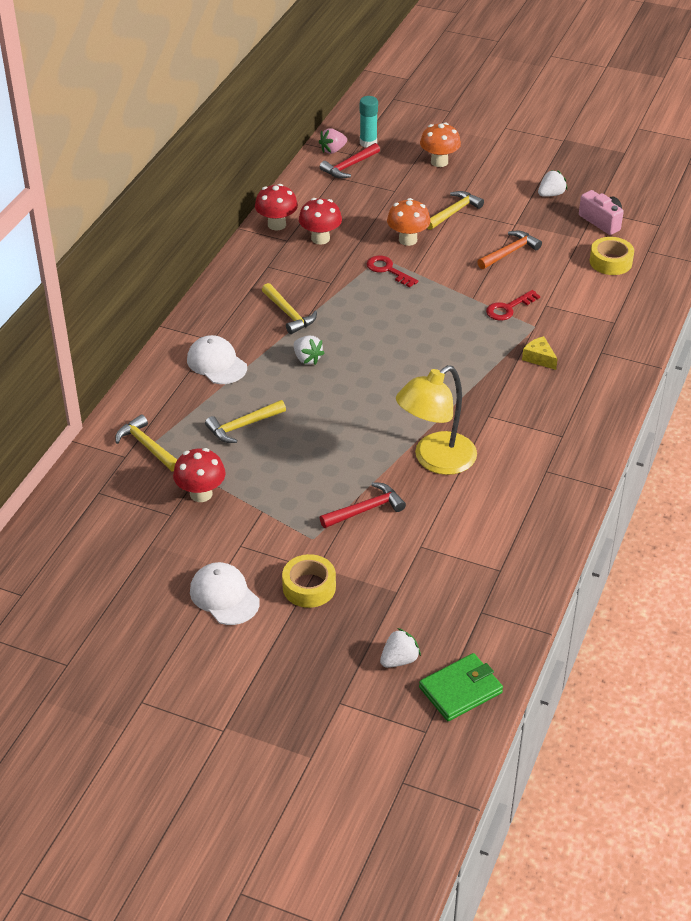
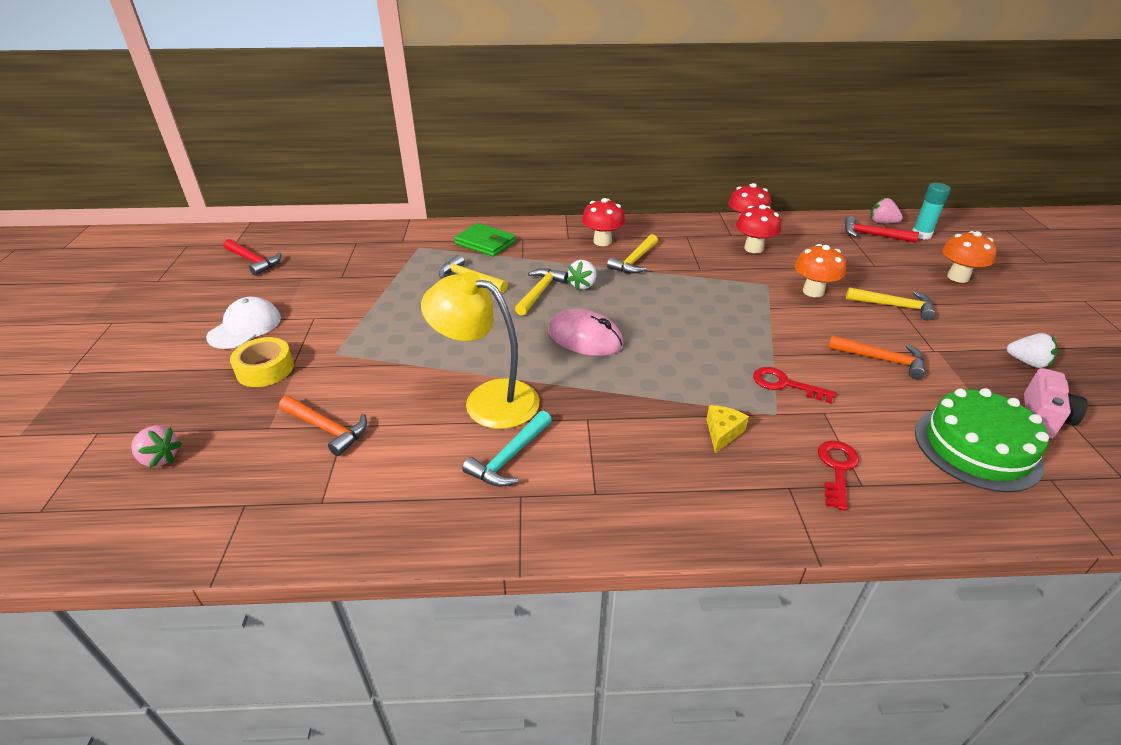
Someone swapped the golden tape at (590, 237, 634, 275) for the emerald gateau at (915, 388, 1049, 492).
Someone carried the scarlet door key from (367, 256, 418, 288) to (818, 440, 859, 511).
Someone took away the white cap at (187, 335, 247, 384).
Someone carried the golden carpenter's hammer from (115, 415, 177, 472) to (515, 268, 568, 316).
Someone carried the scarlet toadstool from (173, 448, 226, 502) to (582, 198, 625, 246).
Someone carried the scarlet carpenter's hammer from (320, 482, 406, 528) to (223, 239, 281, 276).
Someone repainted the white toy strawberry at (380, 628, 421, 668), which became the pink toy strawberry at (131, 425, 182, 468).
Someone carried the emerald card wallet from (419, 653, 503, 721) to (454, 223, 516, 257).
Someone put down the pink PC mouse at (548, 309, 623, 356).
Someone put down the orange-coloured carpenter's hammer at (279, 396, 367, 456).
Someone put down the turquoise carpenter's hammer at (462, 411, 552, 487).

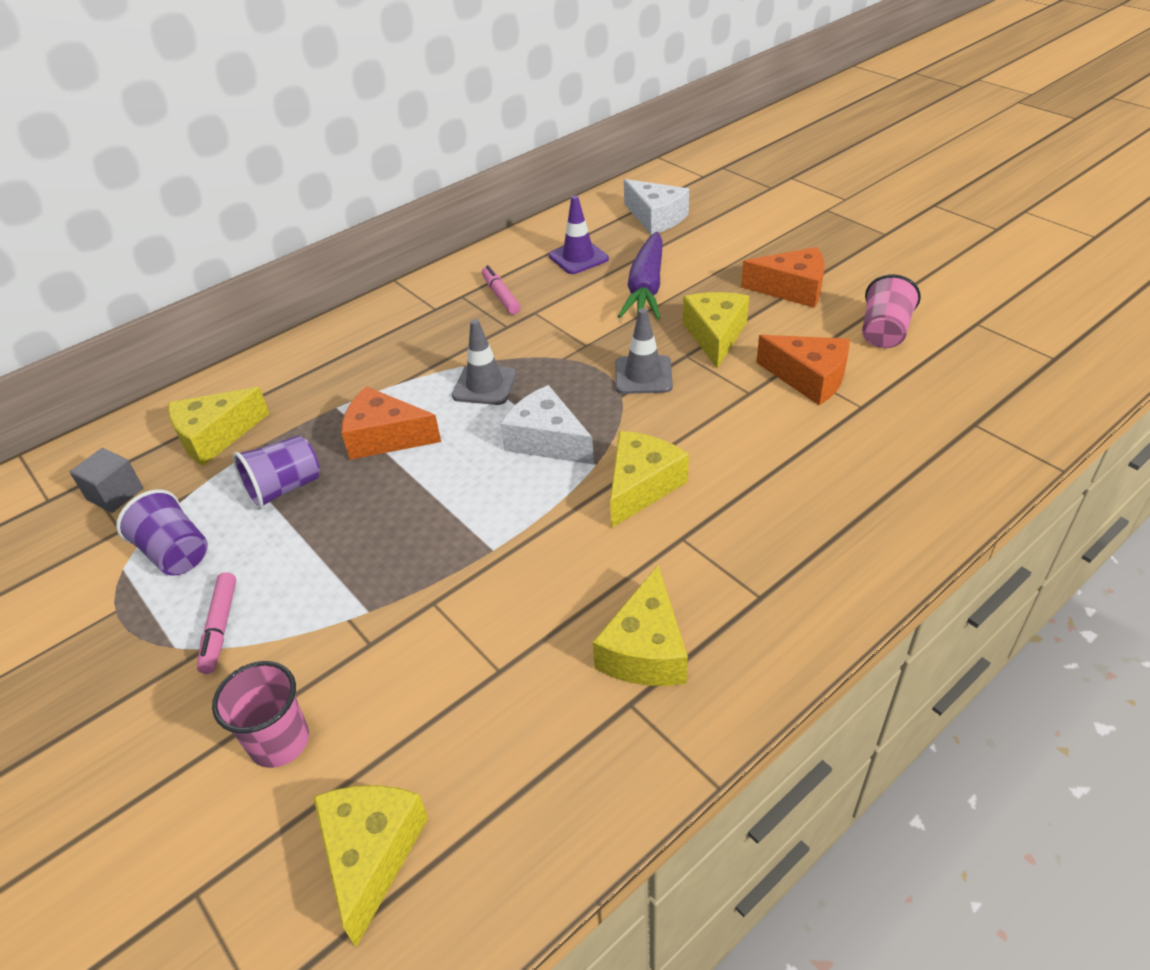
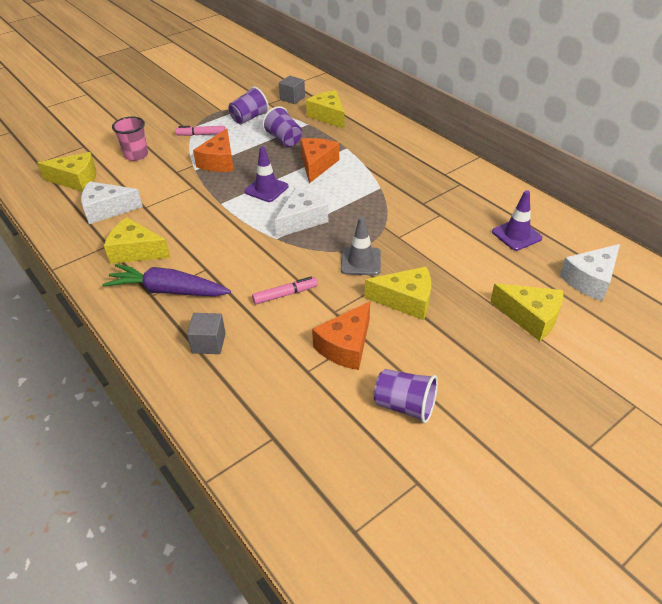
Someone carried the violet root vegetable from (618, 232, 663, 320) to (102, 264, 231, 296).
Someone carried the orange-coloured cheese wedge from (741, 247, 824, 308) to (193, 128, 234, 172).
Someone carried the pink marker from (482, 265, 521, 315) to (252, 277, 318, 304).
Someone repainted the pink cup at (862, 274, 921, 348), which became the violet cup at (374, 369, 438, 423).
Someone took away the gray safety cone at (452, 319, 517, 405).
Someone carried the golden cheese wedge from (610, 431, 689, 528) to (490, 283, 563, 341).
Someone put down the violet safety cone at (244, 146, 289, 202).
Someone put down the white cheese wedge at (81, 181, 143, 224).
Someone put down the gray solid cube at (187, 313, 226, 354).

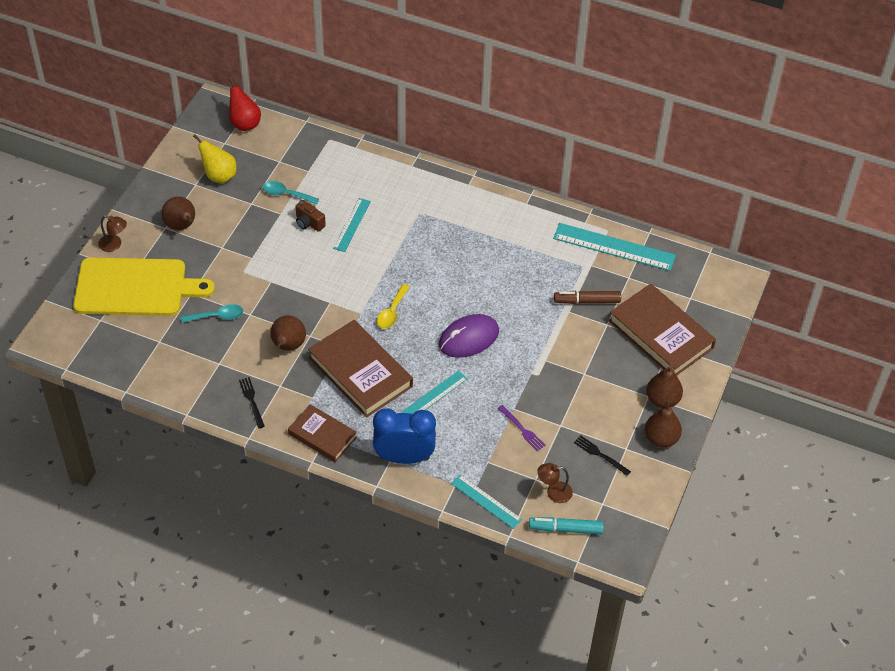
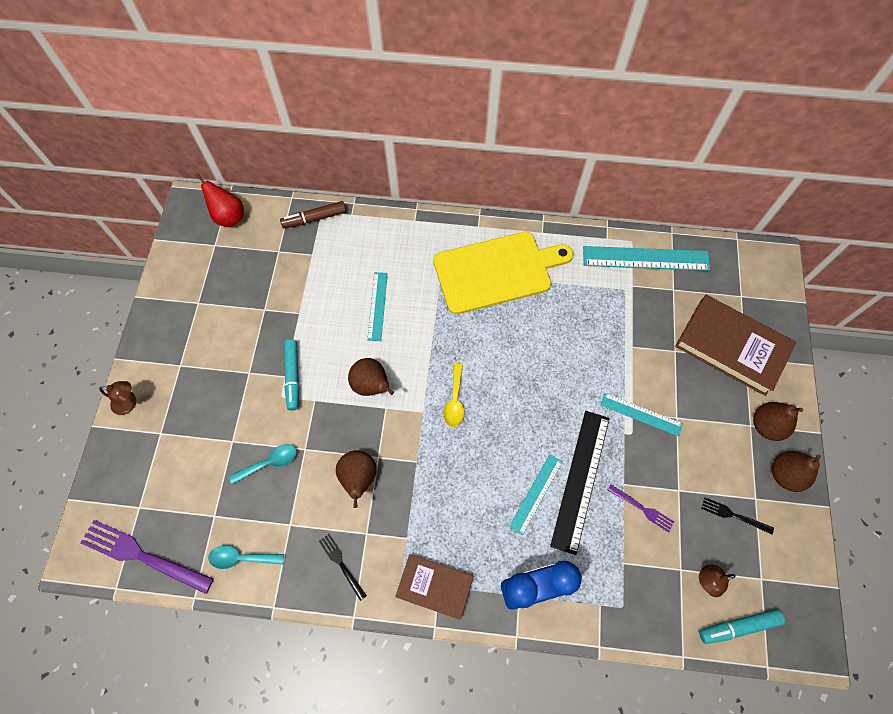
Someone took away the golden pear at (193, 134, 237, 183).
Someone carried the turquoise tablespoon from (263, 181, 319, 205) to (208, 545, 284, 569).
Someone carried the brown pear from (162, 197, 195, 230) to (348, 358, 394, 396).
Someone took away the brown photo camera at (296, 200, 326, 232).
Someone carried the golden bread board from (73, 257, 215, 316) to (433, 232, 573, 314).
Someone carried the brown marker from (554, 291, 621, 304) to (280, 201, 346, 228).
Someone took away the violet PC mouse at (439, 314, 499, 358).
Someone took away the brown hardcover at (308, 320, 413, 418).
Someone carried the turquoise straightedge from (451, 475, 522, 529) to (600, 393, 683, 436).
Someone put down the turquoise marker at (284, 339, 300, 411).
Someone put down the black straightedge at (550, 411, 610, 555).
Someone put down the violet dinner fork at (80, 520, 214, 594).

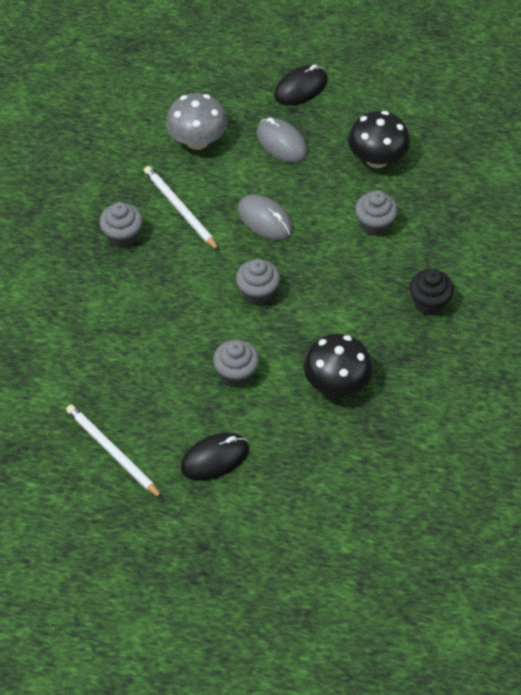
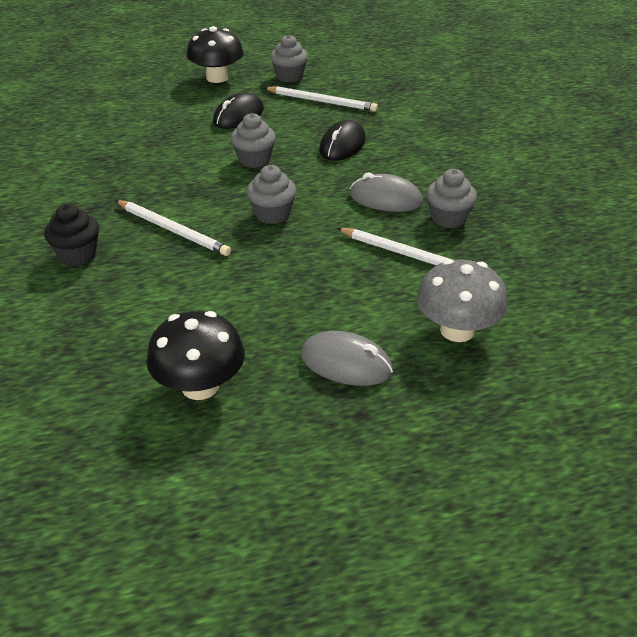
Someone carried the black PC mouse from (274, 64, 328, 105) to (319, 120, 366, 161).
Someone carried the gray cupcake from (355, 190, 398, 236) to (270, 35, 308, 82).
Someone carried the gray PC mouse from (237, 194, 293, 240) to (350, 173, 423, 212).
Someone carried the black toadstool from (304, 334, 372, 396) to (187, 26, 244, 83).
Someone put down the white pencil at (115, 200, 231, 256).

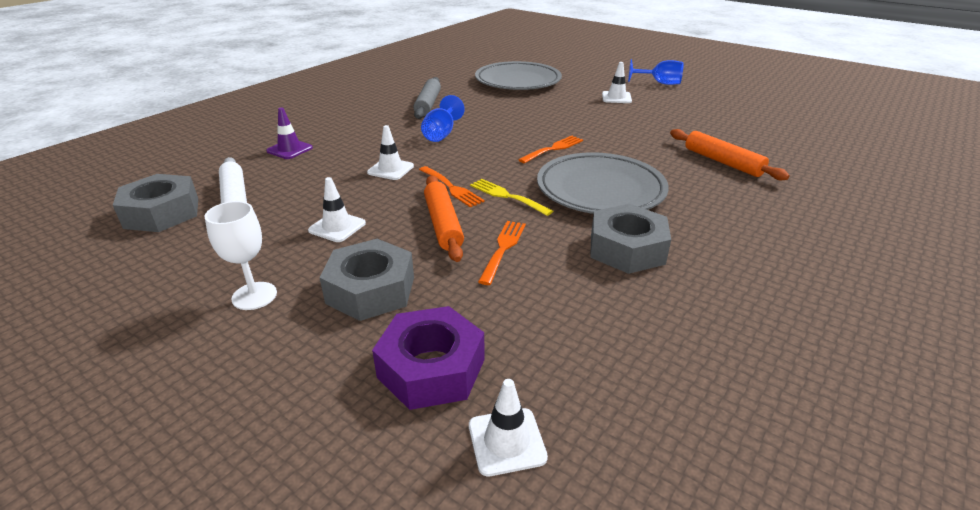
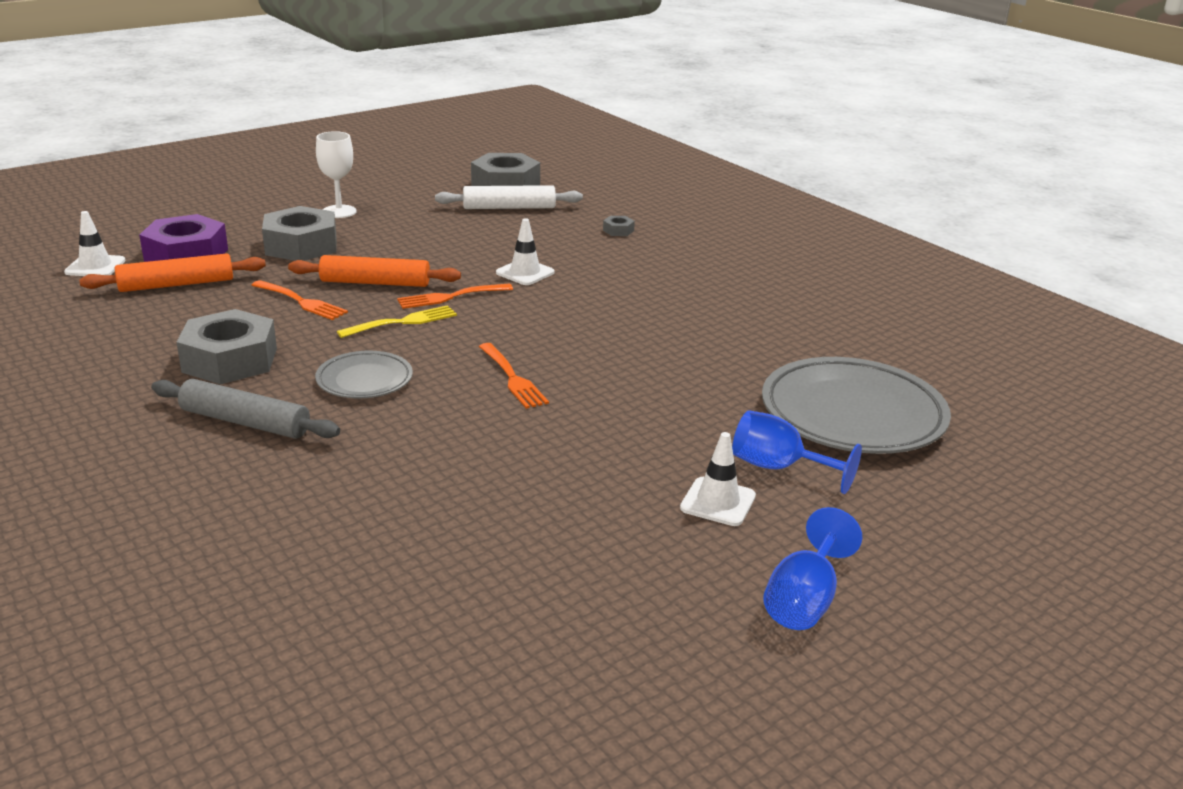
Someone carried the gray pastry roller from (413, 77, 441, 119) to (151, 379, 340, 439).
Someone carried the cobalt chalice from (421, 95, 465, 142) to (732, 410, 862, 494).
Someone swapped the violet safety cone at (266, 108, 313, 159) for the gray hexagon nut at (603, 216, 635, 236).
Someone carried the orange-coloured pastry roller from (670, 129, 790, 180) to (79, 253, 266, 292).
Someone scaled the gray plate at (537, 152, 669, 214) by 0.53.
Someone took away the white safety cone at (308, 177, 366, 242).

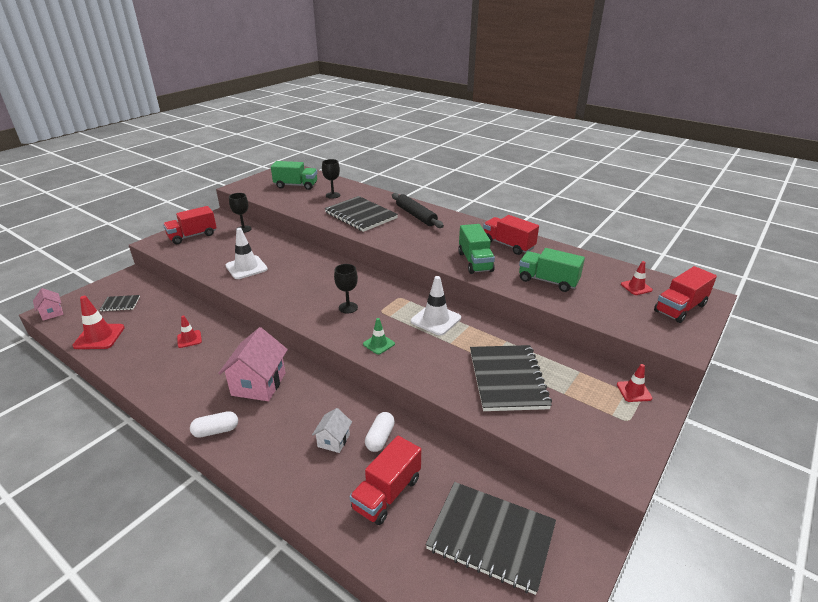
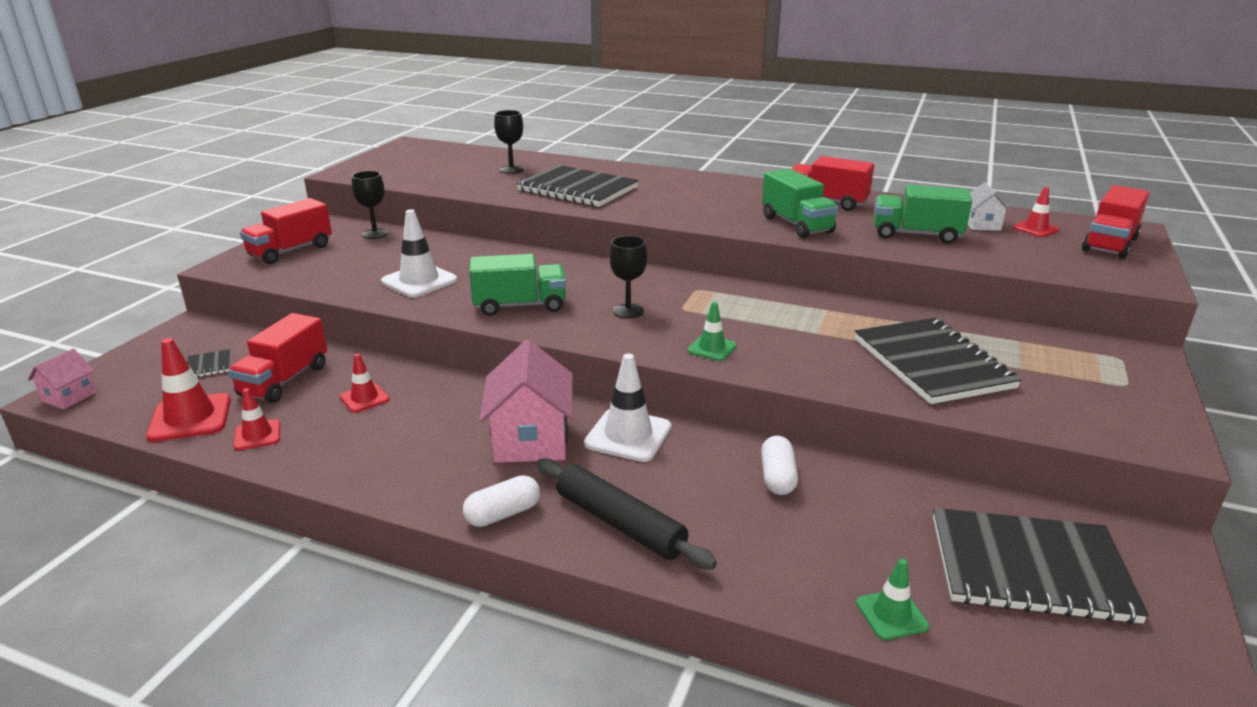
Someone carried the emerald truck from (271, 161, 317, 190) to (469, 254, 566, 316).
Someone carried the black pastry roller from (392, 193, 444, 228) to (536, 458, 717, 570).
Someone carried the white safety cone from (411, 276, 461, 336) to (584, 353, 671, 462).
Someone rotated the pink toy house at (33, 288, 63, 321) by 75 degrees clockwise.
Someone carried the scarlet safety cone from (617, 364, 652, 402) to (234, 388, 280, 450).
Someone carried the white toy house from (312, 408, 352, 453) to (968, 182, 1011, 231).
Someone carried the scarlet truck from (350, 436, 421, 525) to (228, 313, 327, 403).
Someone put down the emerald safety cone at (856, 559, 929, 640).

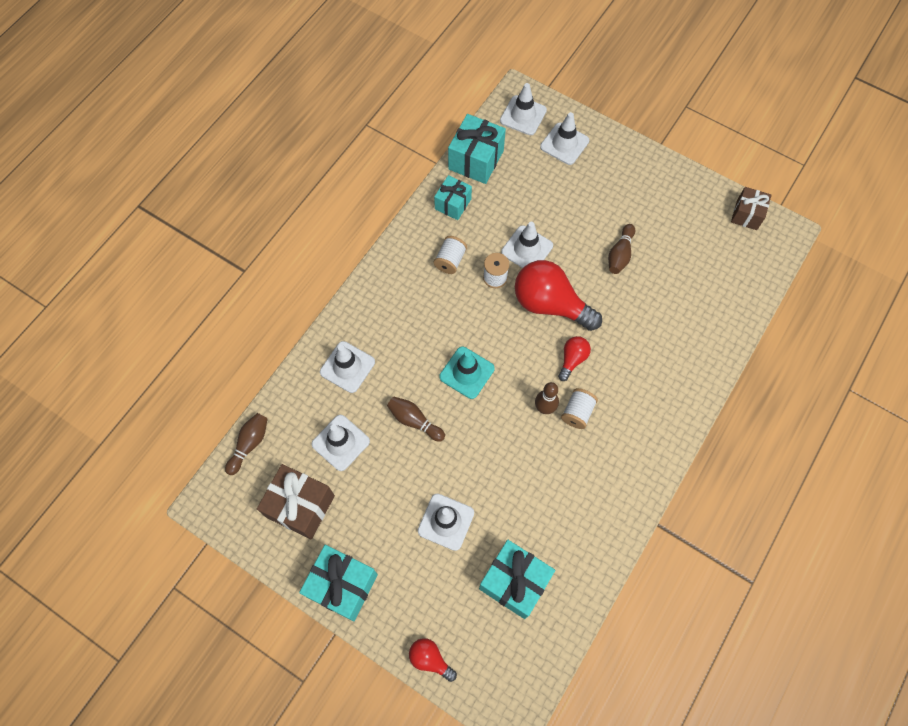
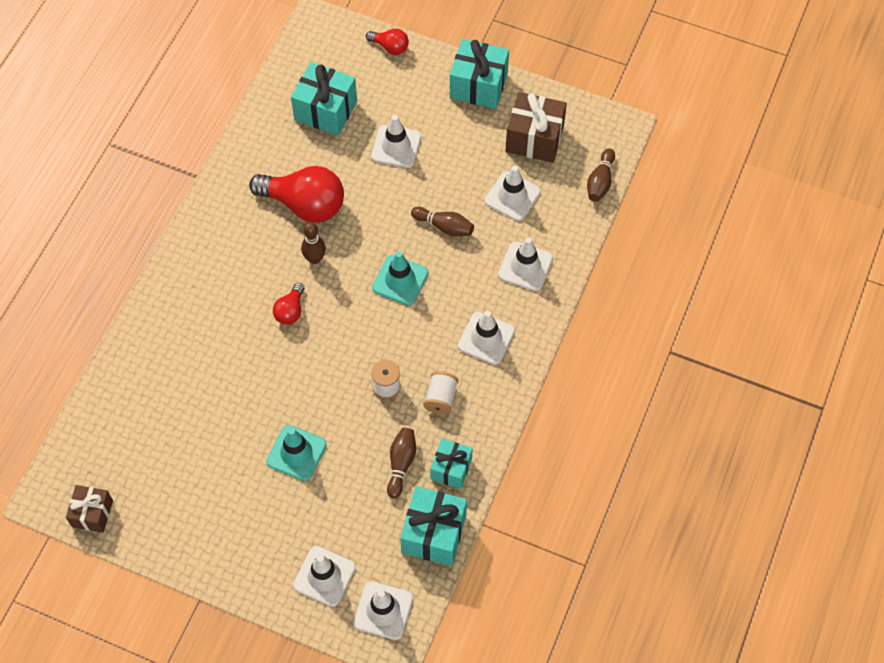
Someone carried the white safety cone from (501, 222, 553, 268) to (458, 311, 515, 365).
Someone carried the brown skittle from (608, 224, 635, 274) to (387, 428, 416, 499).
Someone carried the scarlet lightbulb from (515, 260, 602, 331) to (249, 166, 344, 223).
Someone took away the white spool at (561, 388, 598, 429).
Someone put down the turquoise safety cone at (266, 425, 326, 481).

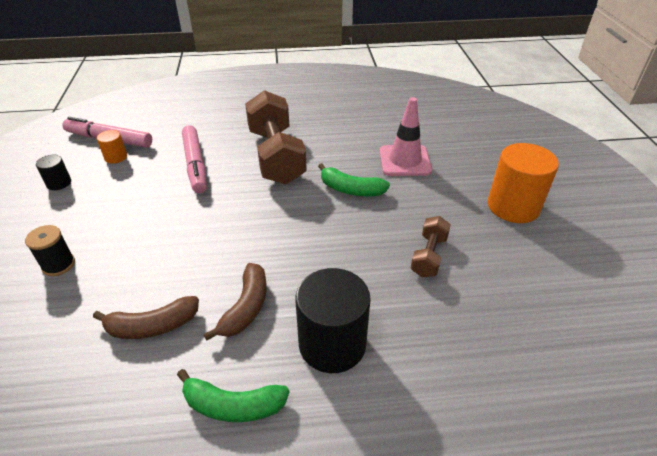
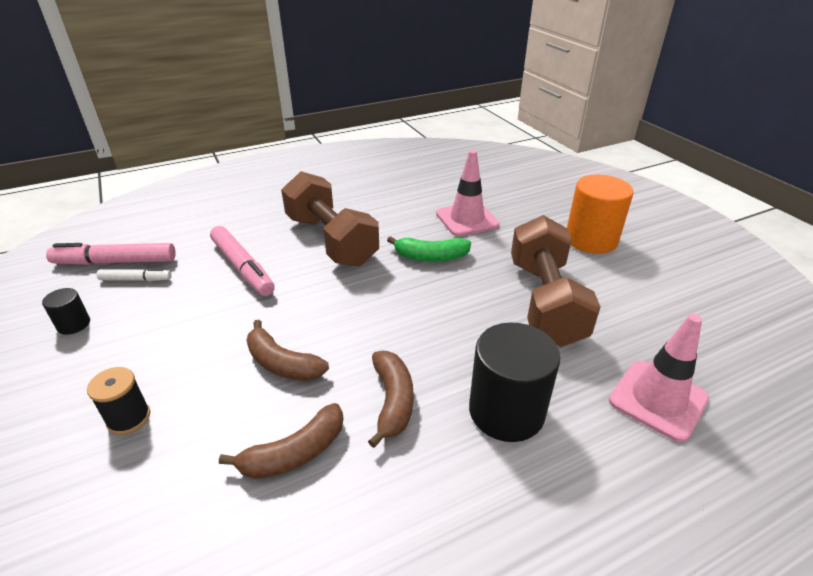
Someone swapped the orange-coloured cylinder shape at (97, 130, 127, 164) for the white marker at (96, 268, 172, 281).
Someone scaled the brown dumbbell at (411, 216, 451, 277) by 2.04.
Someone took away the emerald toy banana at (177, 369, 290, 422).
Someone put down the pink safety cone at (609, 314, 709, 442).
Someone put down the brown toy banana at (246, 320, 329, 381).

